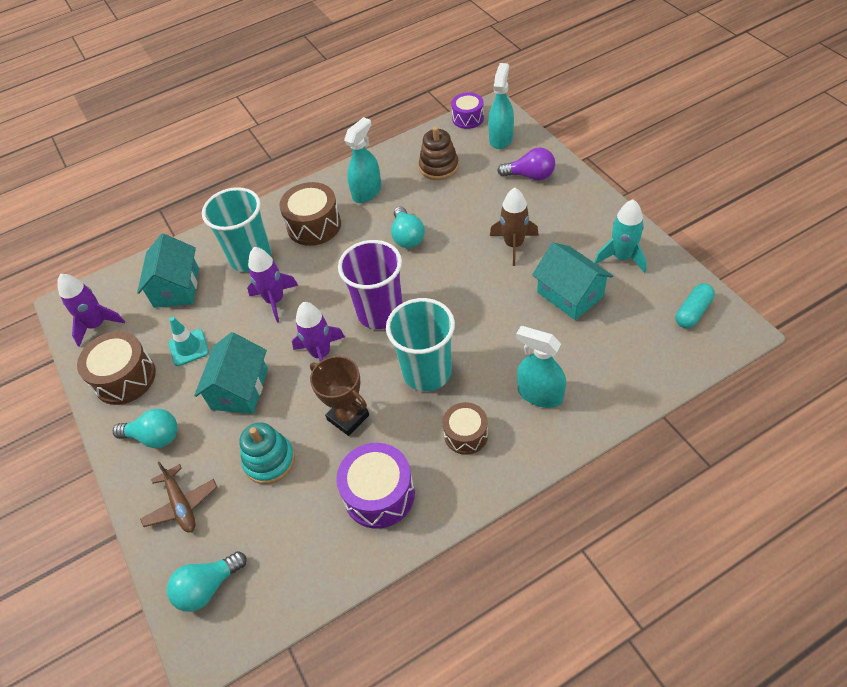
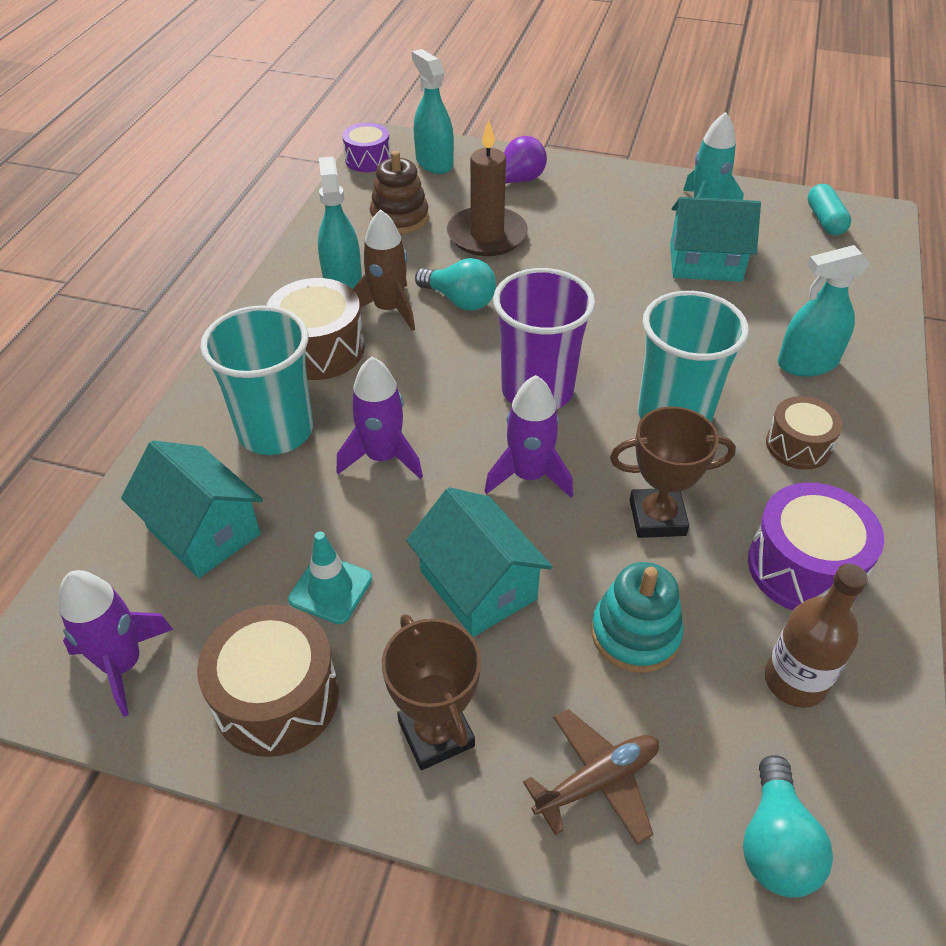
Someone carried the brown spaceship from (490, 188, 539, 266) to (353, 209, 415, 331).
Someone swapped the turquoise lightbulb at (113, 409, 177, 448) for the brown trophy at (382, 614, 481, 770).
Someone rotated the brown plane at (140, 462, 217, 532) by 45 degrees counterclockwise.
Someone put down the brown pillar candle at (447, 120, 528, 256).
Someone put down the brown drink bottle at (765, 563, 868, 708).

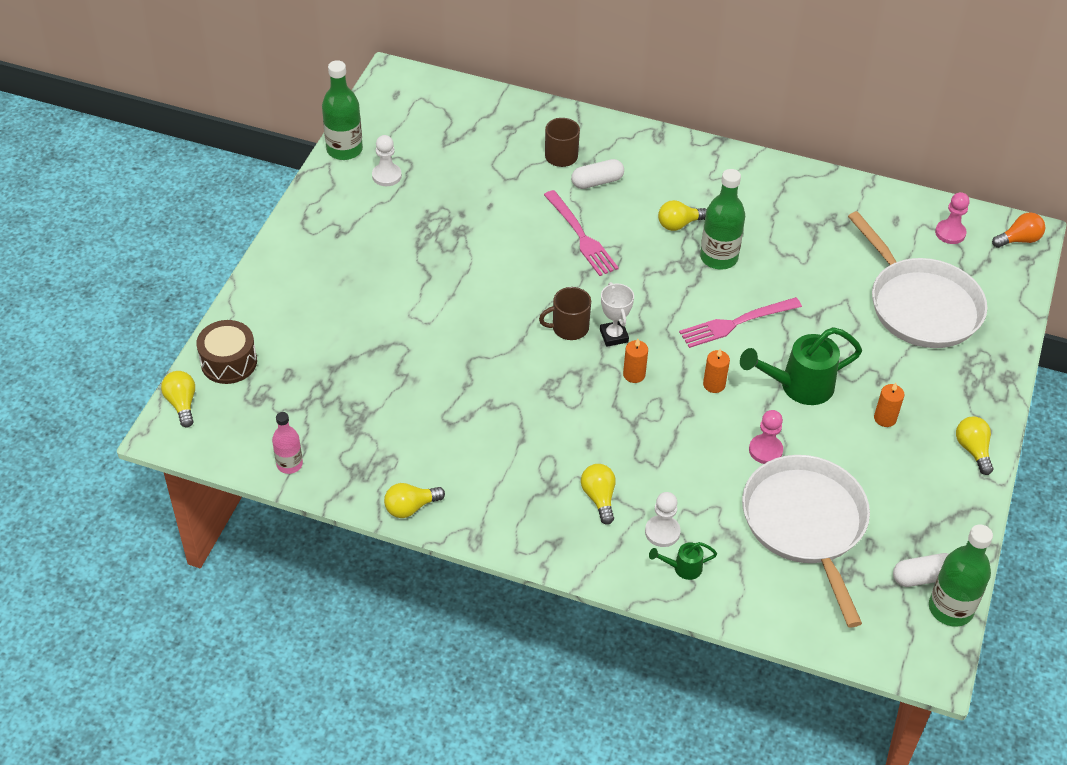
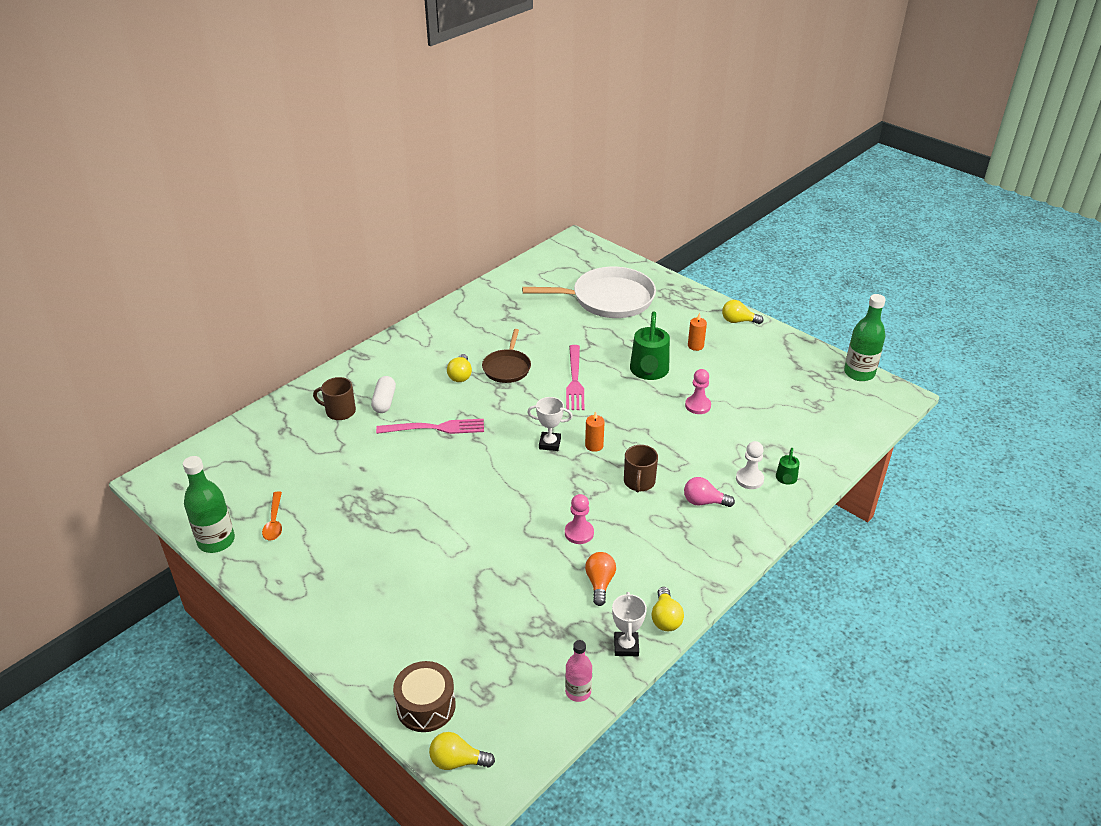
Someone swapped the white game pawn at (372, 135, 402, 186) for the orange-coloured tablespoon at (262, 491, 282, 541).
Someone swapped the emerald drink bottle at (700, 169, 745, 270) for the brown frying pan at (482, 329, 531, 383).
Someone carried the pink game pawn from (935, 192, 969, 244) to (565, 494, 594, 544).
Someone carried the orange-coloured lightbulb from (992, 212, 1045, 248) to (585, 552, 616, 606).
Someone carried the brown mug from (539, 287, 591, 340) to (624, 445, 658, 492).
Someone took away the orange-coloured pillar candle at (703, 349, 730, 393).
Someone took away the white frying pan at (742, 455, 870, 627).
Someone repainted the golden lightbulb at (581, 464, 616, 525), which became the pink lightbulb at (684, 477, 735, 507).
Someone took away the white pill at (893, 553, 949, 587).
Someone put down the white trophy at (612, 592, 647, 656).

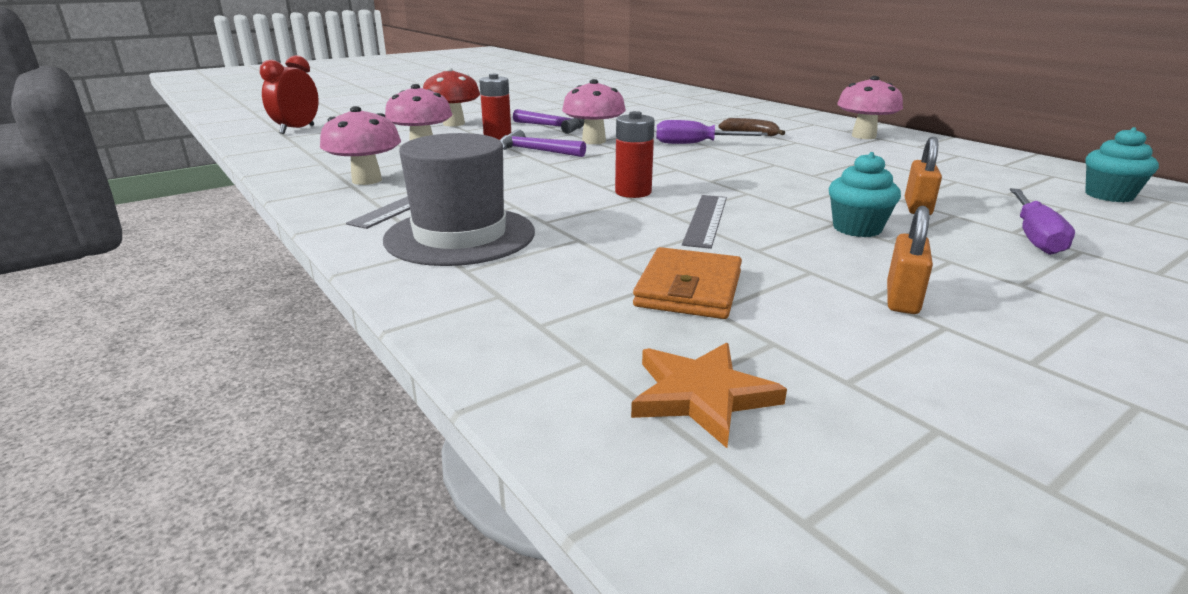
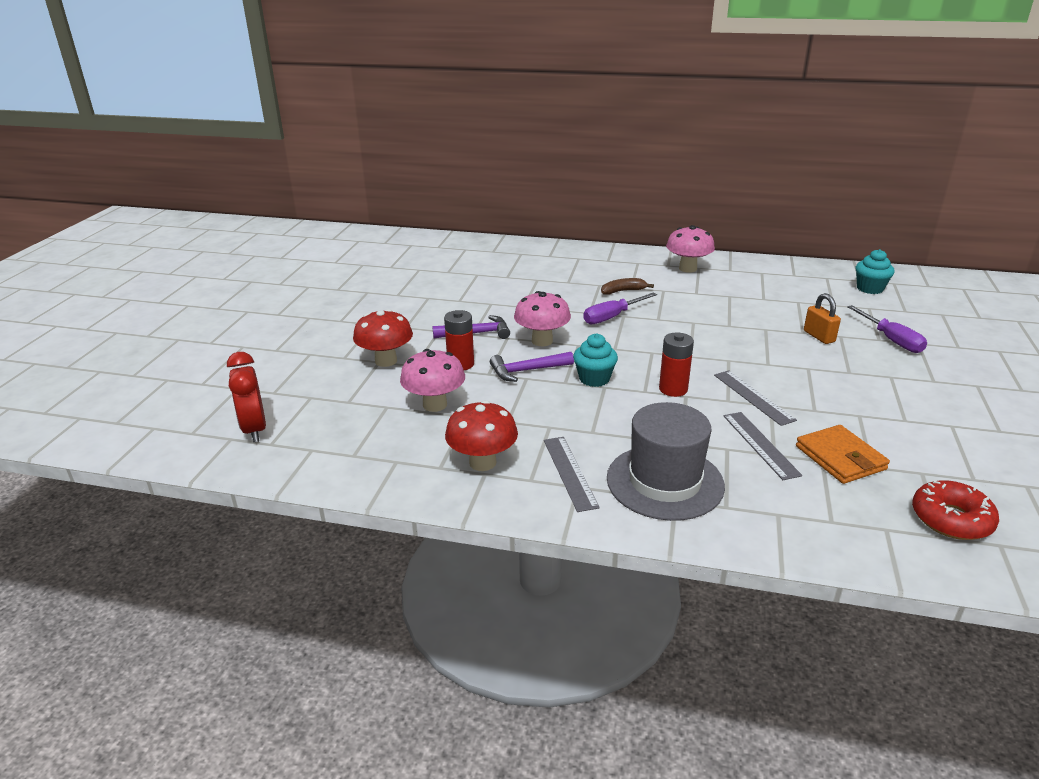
Someone repainted the pink toadstool at (320, 106, 401, 185), which became the scarlet toadstool at (445, 400, 518, 471).
Someone carried the turquoise cupcake from (829, 152, 901, 237) to (573, 333, 618, 387).
Someone took away the orange-coloured small lock at (887, 206, 933, 314).
Someone swapped the orange-coloured star at (631, 342, 787, 448) for the scarlet doughnut at (912, 480, 999, 540).
Someone put down the gray straightedge at (723, 412, 802, 480).

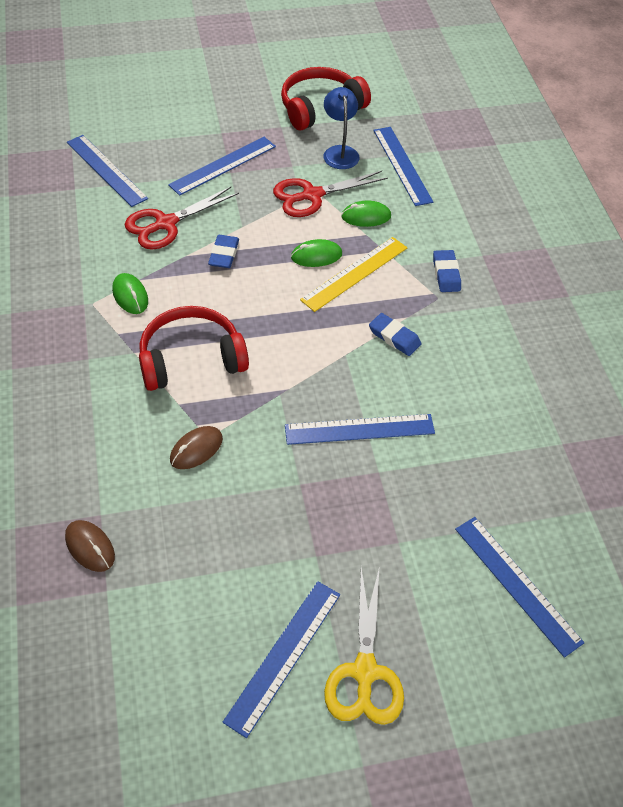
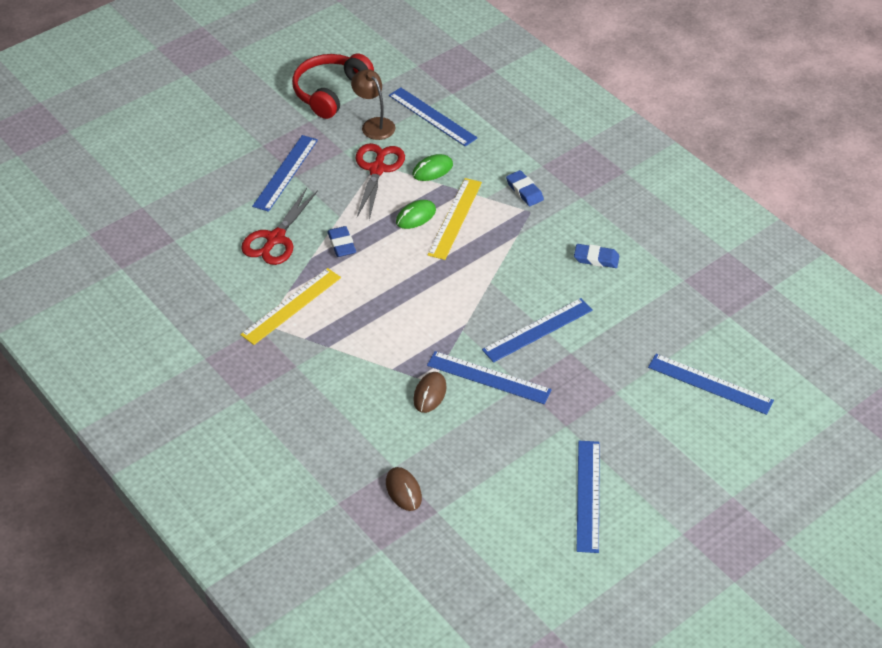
Someone repainted the cobalt reading lamp at (323, 87, 360, 169), which became the brown reading lamp at (351, 69, 395, 140).
Someone carried the cobalt straightedge from (67, 135, 148, 207) to (427, 351, 552, 404).
Someone rotated the scarlet pair of scissors at (273, 171, 388, 217) by 150 degrees clockwise.
Someone swapped the emerald PC mouse at (112, 273, 148, 314) for the golden straightedge at (240, 268, 341, 345).
Someone took away the scarlet headphones at (139, 306, 249, 391).
Someone carried the cobalt eraser from (369, 313, 422, 356) to (574, 244, 619, 268).
Someone rotated the brown PC mouse at (65, 520, 115, 572) by 45 degrees clockwise.
Someone took away the golden pair of scissors at (324, 568, 404, 725).

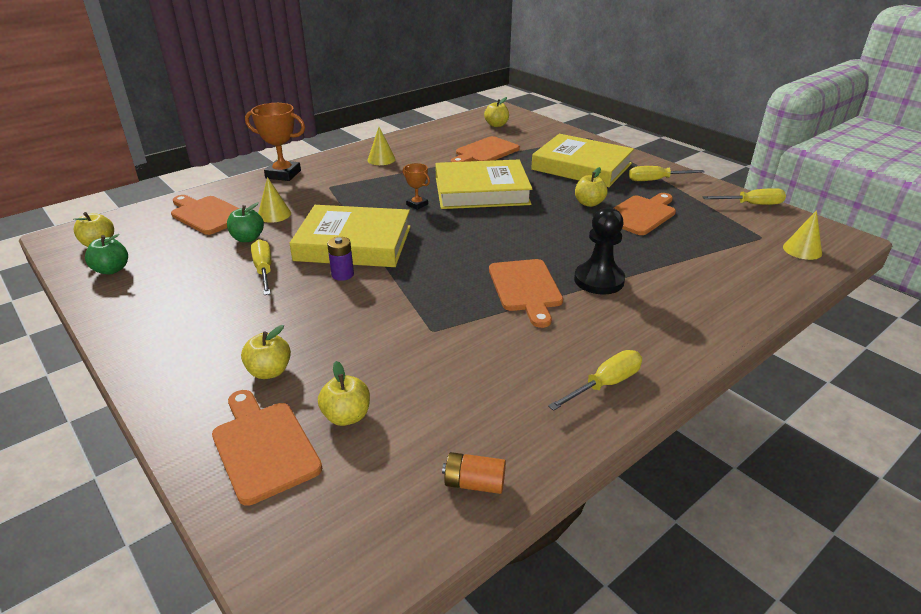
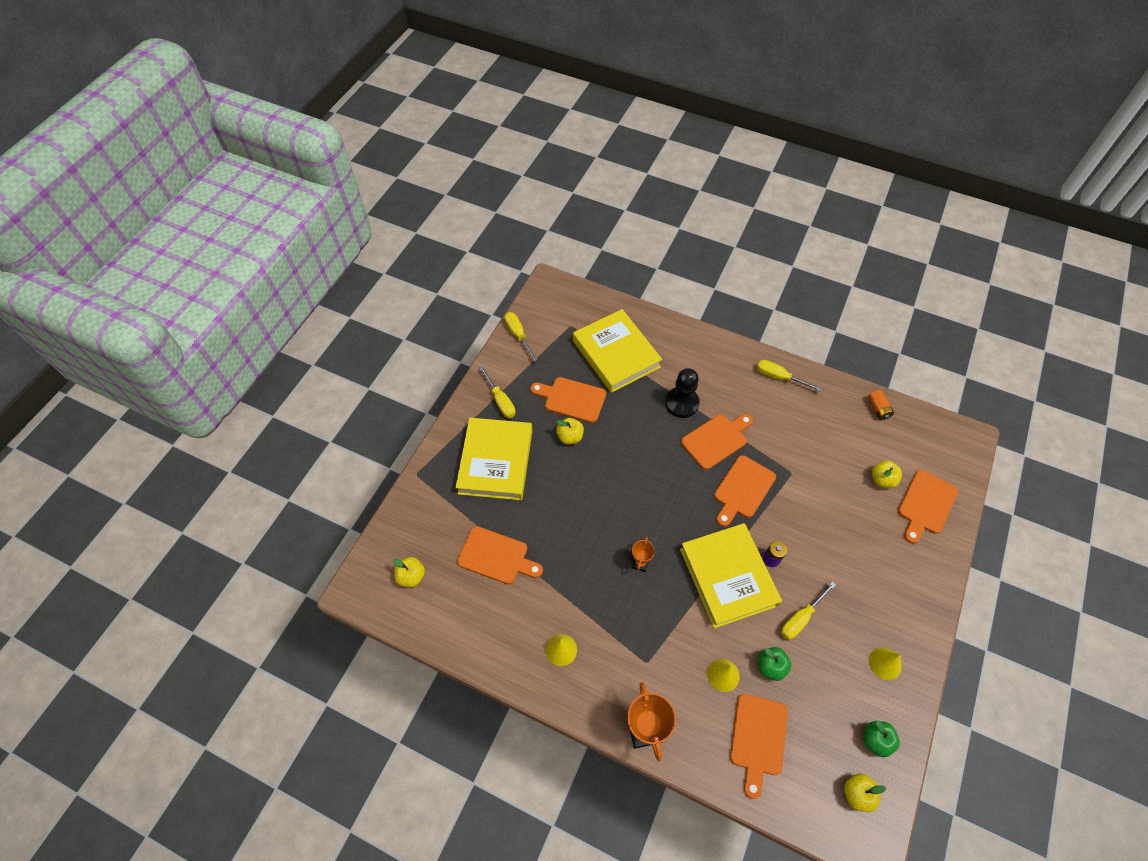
Someone carried the golden hardcover from (435, 160, 532, 209) to (573, 309, 662, 393).
Someone carried the golden cone shape from (783, 210, 822, 260) to (869, 648, 902, 680).
Someone took away the golden apple at (241, 325, 291, 379).
Someone put down the orange-coloured bread board at (714, 455, 776, 527).

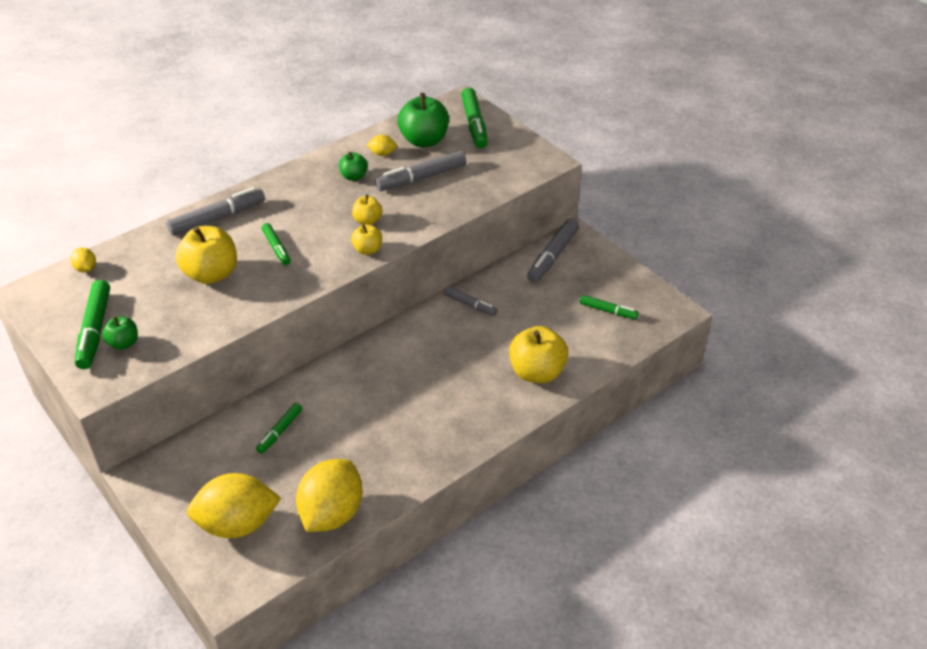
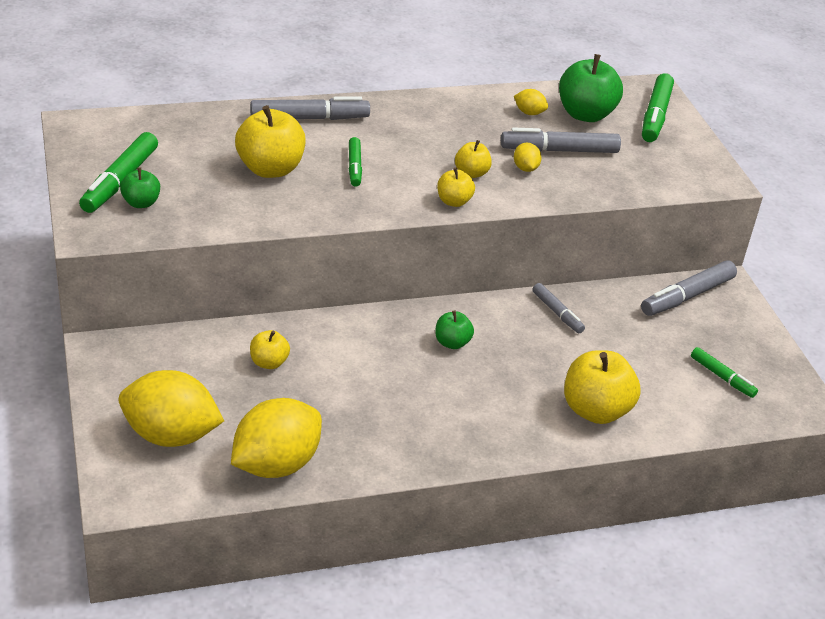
Someone carried the emerald apple from (339, 151, 368, 181) to (435, 310, 474, 349).
Someone carried the golden citrus fruit from (70, 247, 96, 273) to (514, 143, 541, 172).
Someone swapped the emerald marker at (256, 403, 303, 454) for the golden apple at (250, 330, 290, 369).

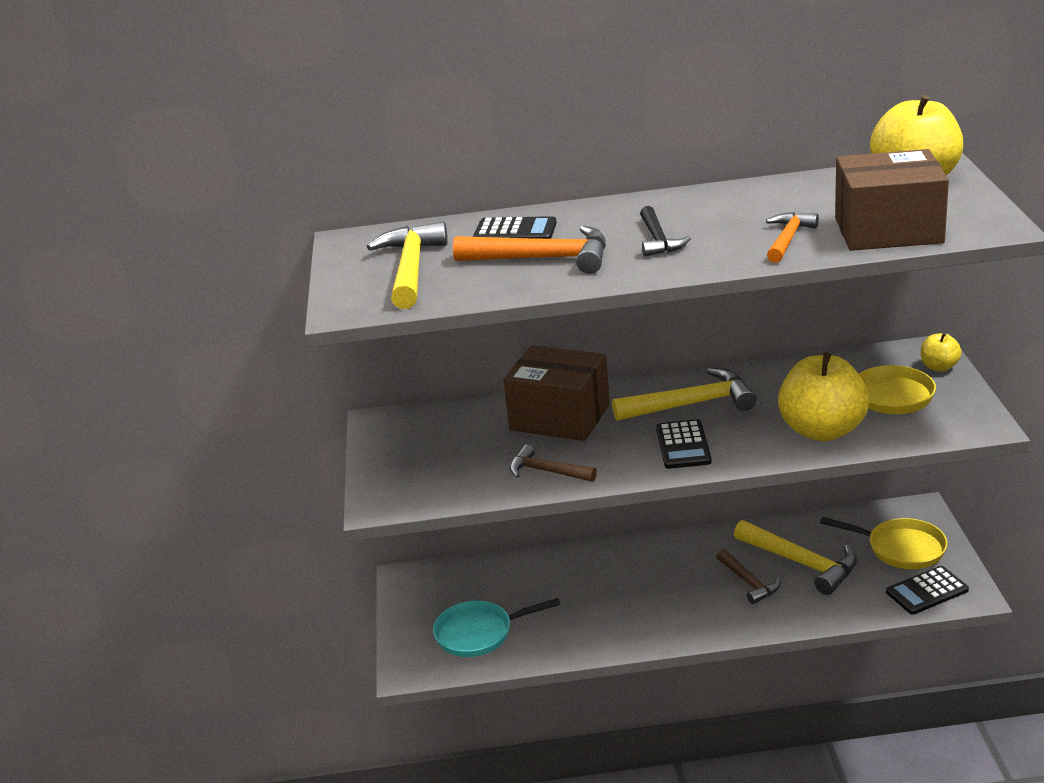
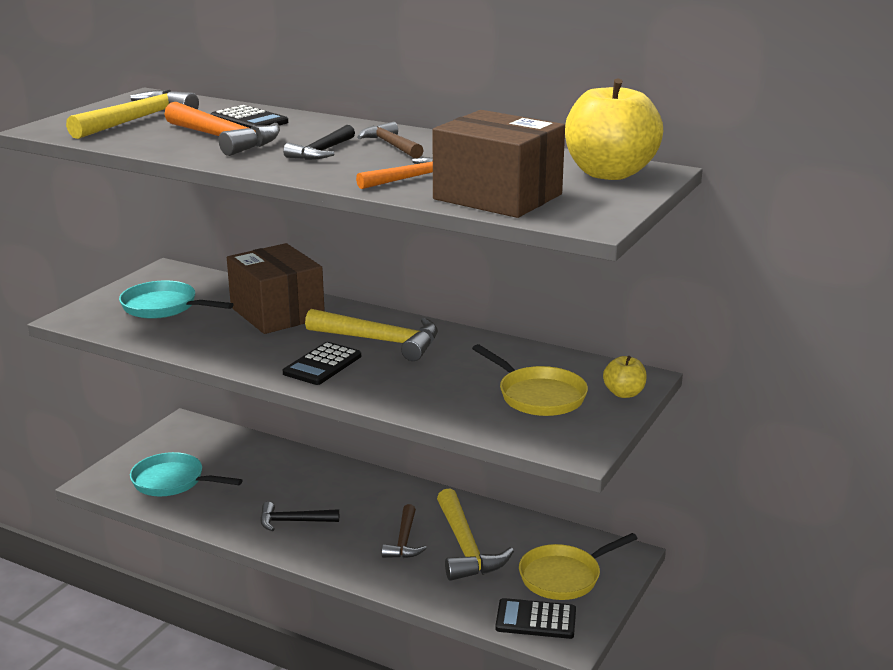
Someone took away the golden apple at (778, 352, 870, 442).
Someone carried the brown carpenter's hammer from (510, 444, 597, 482) to (357, 122, 424, 158).
Someone rotated the golden frying pan at (820, 517, 947, 569) by 90 degrees clockwise.
Someone put down the turquoise frying pan at (119, 281, 234, 319).
Someone put down the black carpenter's hammer at (260, 502, 339, 531).

